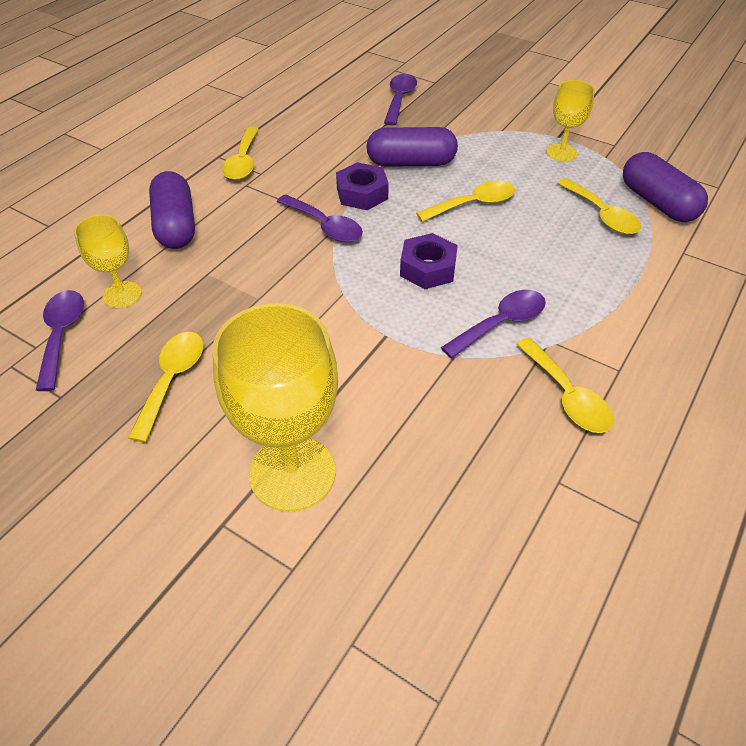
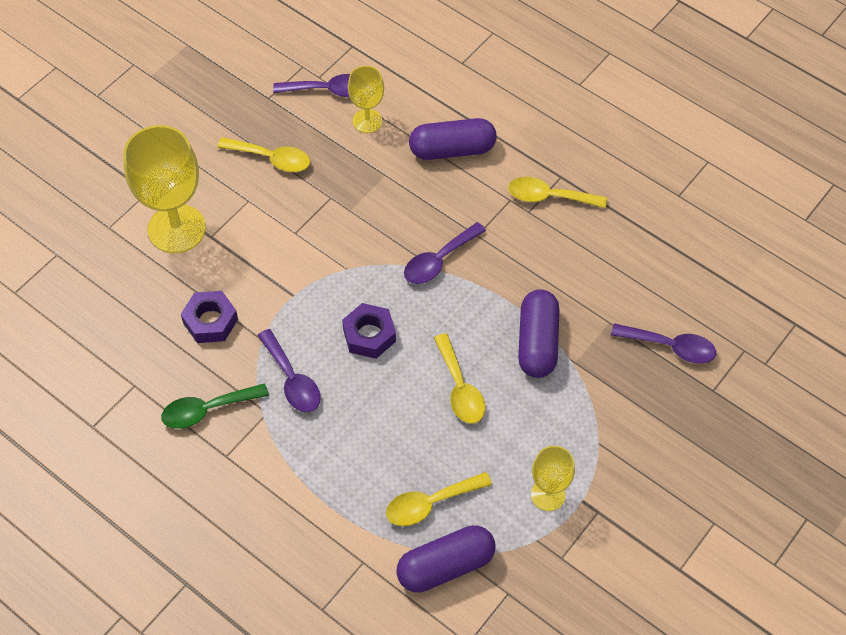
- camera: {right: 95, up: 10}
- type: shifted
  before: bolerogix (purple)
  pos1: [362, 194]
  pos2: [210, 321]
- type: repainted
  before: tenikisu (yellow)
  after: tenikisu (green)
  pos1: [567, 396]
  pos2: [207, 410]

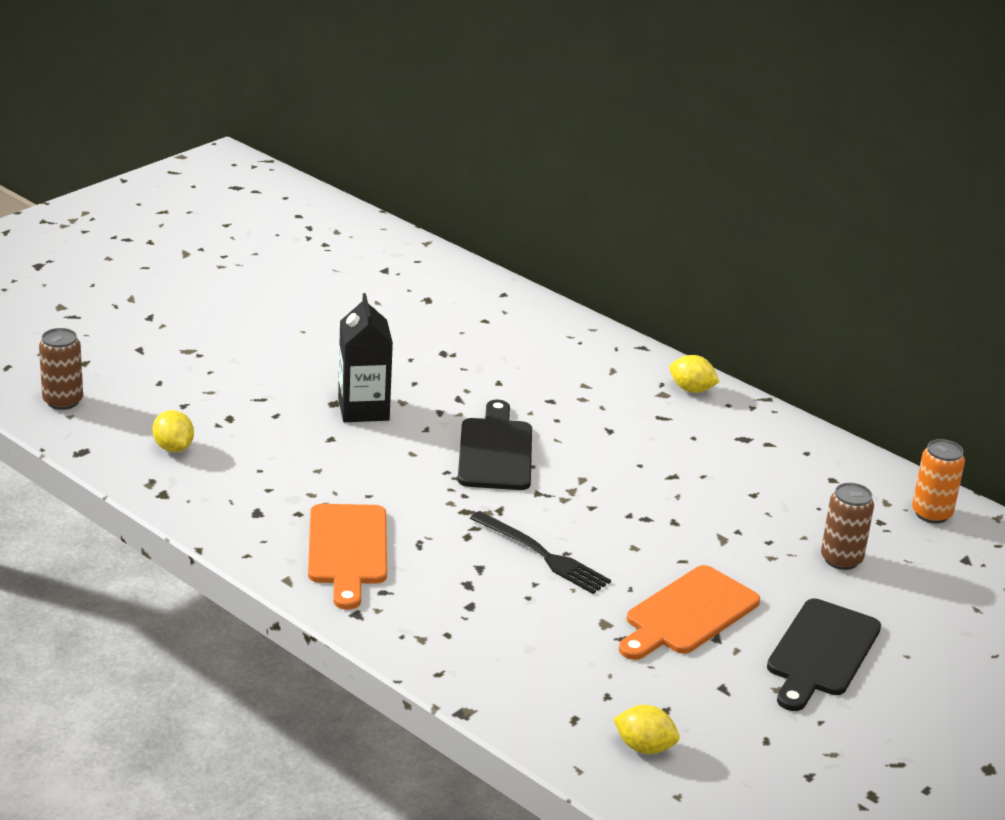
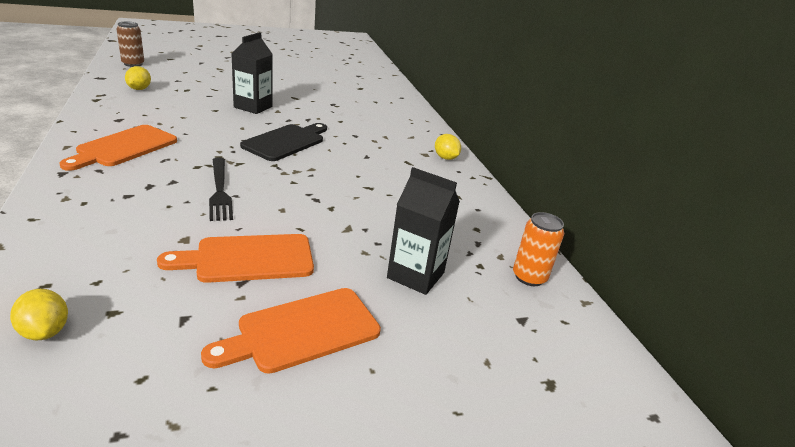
- camera: {right: 30, up: 0}
- type: swapped
  before: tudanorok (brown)
  after: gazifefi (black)
  pos1: [841, 559]
  pos2: [415, 275]
- type: repainted
  before: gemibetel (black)
  after: gemibetel (orange)
  pos1: [821, 652]
  pos2: [302, 331]

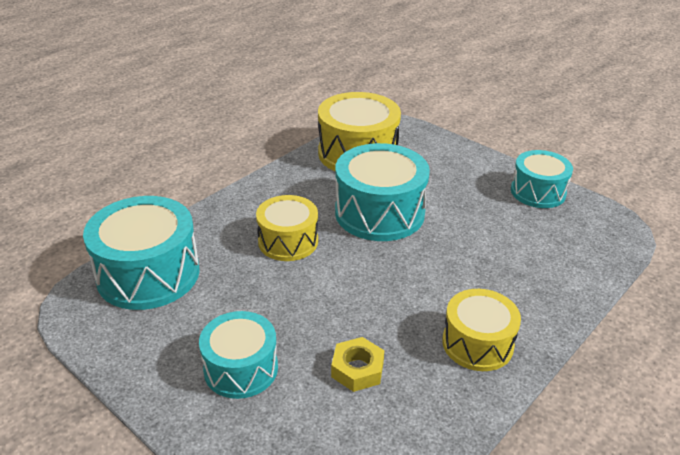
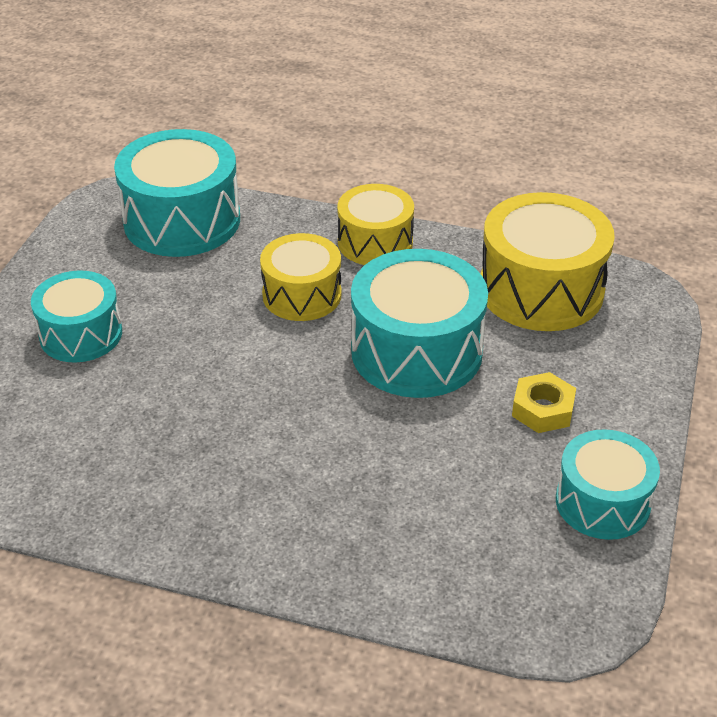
- camera: {right: 65, up: 5}
- type: shifted
  before: bolerogix (yellow)
  pos1: [357, 369]
  pos2: [543, 409]
- type: shifted
  before: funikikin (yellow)
  pos1: [477, 343]
  pos2: [375, 242]

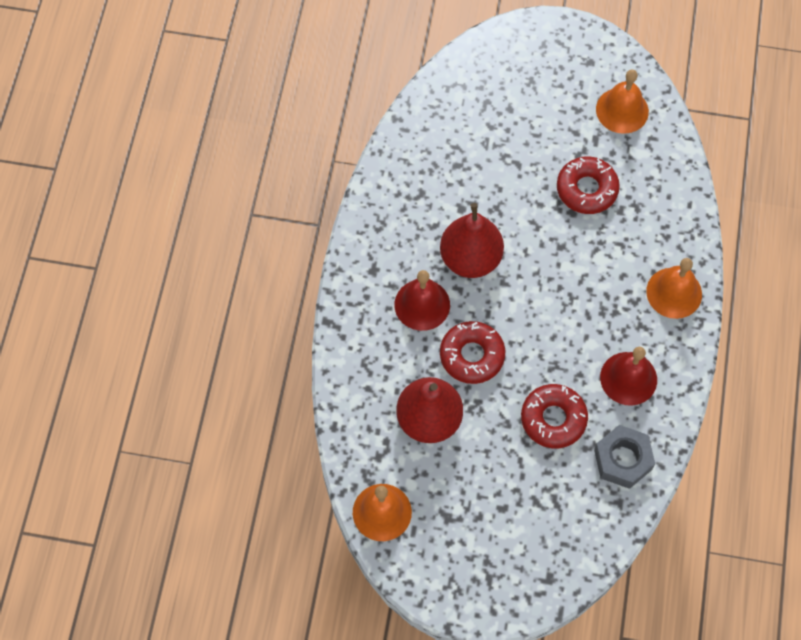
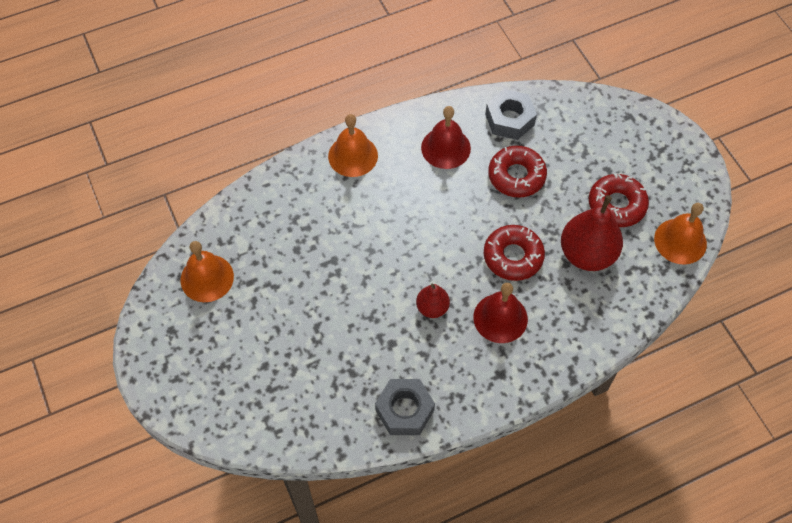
- camera: {right: -125, up: -5}
- type: new
  after: bolerogix (grey)
  pos2: [404, 410]
- type: shifted
  before: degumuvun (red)
  pos1: [586, 189]
  pos2: [616, 205]
- type: scaled
  before: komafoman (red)
  pos1: [470, 258]
  pos2: [432, 308]
  scale: 0.54

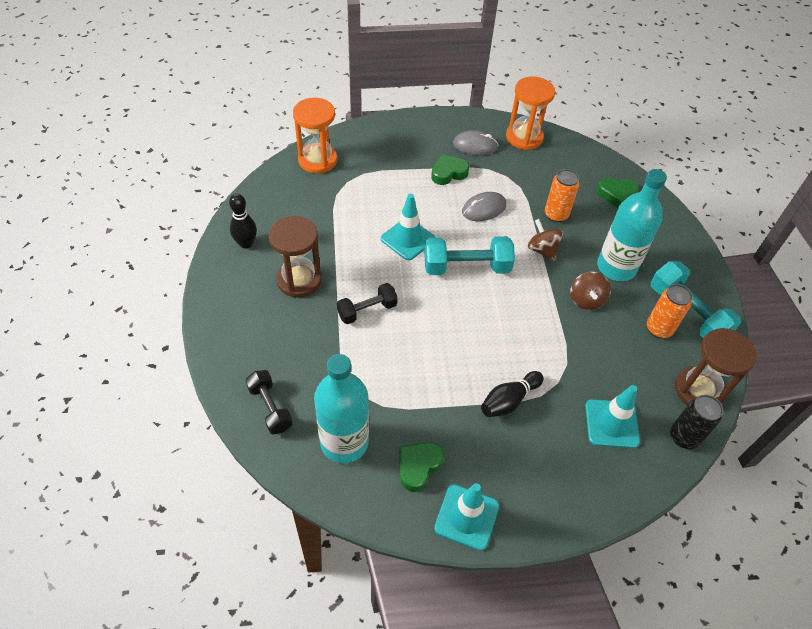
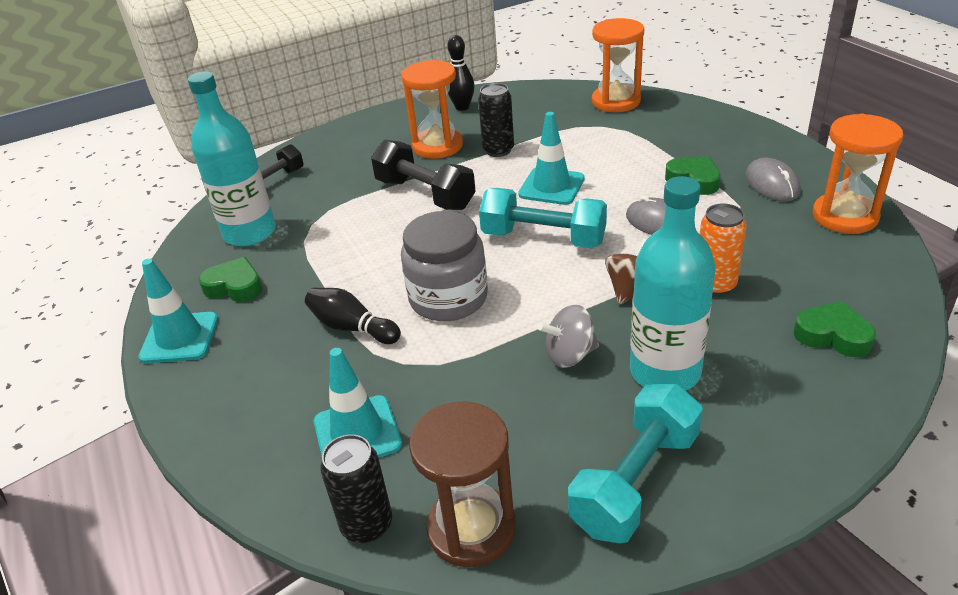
- camera: {right: 75, up: -15}
- type: gone
  before: tudanorok (orange)
  pos1: [659, 329]
- type: new
  after: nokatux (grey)
  pos2: [448, 298]
- type: new
  after: tudanorok (black)
  pos2: [498, 150]
- type: repainted
  before: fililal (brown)
  after: fililal (orange)
  pos1: [299, 280]
  pos2: [437, 146]
- type: repainted
  before: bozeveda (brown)
  after: bozeveda (grey)
  pos1: [586, 300]
  pos2: [570, 355]
- type: rotated
  before: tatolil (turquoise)
  pos1: [466, 267]
  pos2: [543, 238]
  turn: -45
- type: rotated
  before: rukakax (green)
  pos1: [616, 194]
  pos2: [832, 335]
  turn: 135
- type: scaled
  before: tatolil (black)
  pos1: [367, 310]
  pos2: [425, 194]
  scale: 1.55

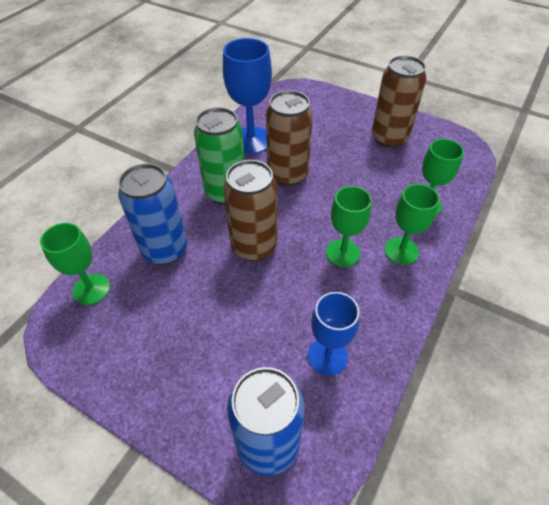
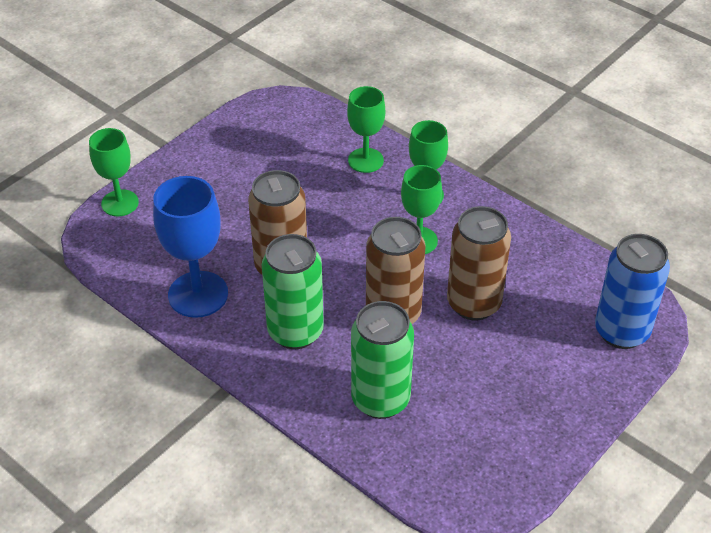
- camera: {right: -80, up: -5}
- type: gone
  before: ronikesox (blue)
  pos1: [327, 356]
- type: shifted
  before: ronikesox (green)
  pos1: [91, 289]
  pos2: [120, 203]
- type: shifted
  before: tudanorok (brown)
  pos1: [389, 138]
  pos2: [474, 304]
- type: repainted
  before: tudanorok (blue)
  after: tudanorok (green)
  pos1: [165, 250]
  pos2: [380, 399]

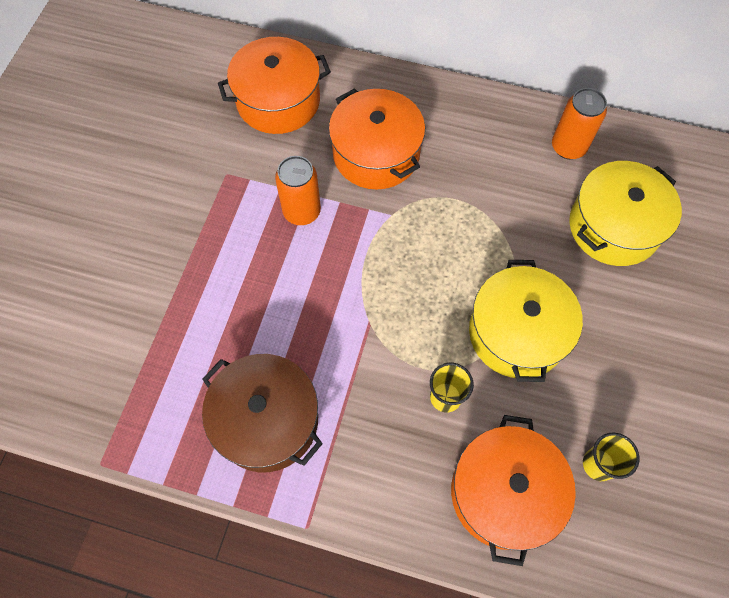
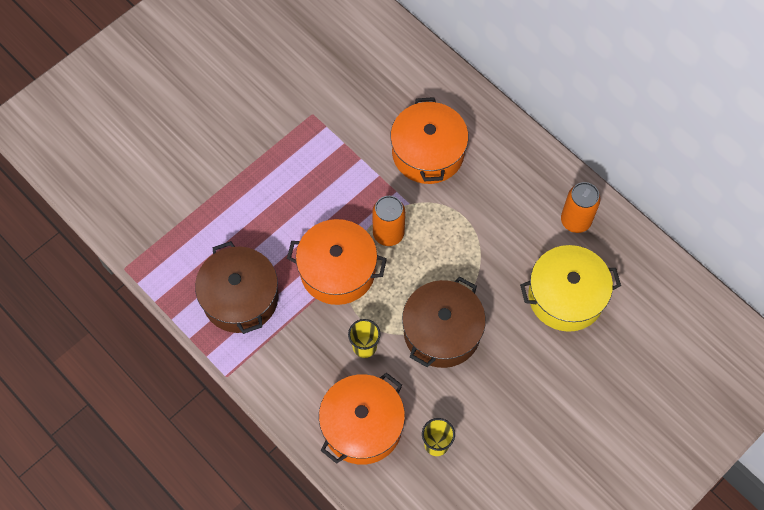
- camera: {right: 30, up: 0}
- type: shifted
  before: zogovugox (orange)
  pos1: [278, 101]
  pos2: [337, 270]
- type: shifted
  before: tudanorok (orange)
  pos1: [302, 211]
  pos2: [388, 233]
- type: repainted
  before: zogovugox (yellow)
  after: zogovugox (brown)
  pos1: [517, 333]
  pos2: [442, 331]

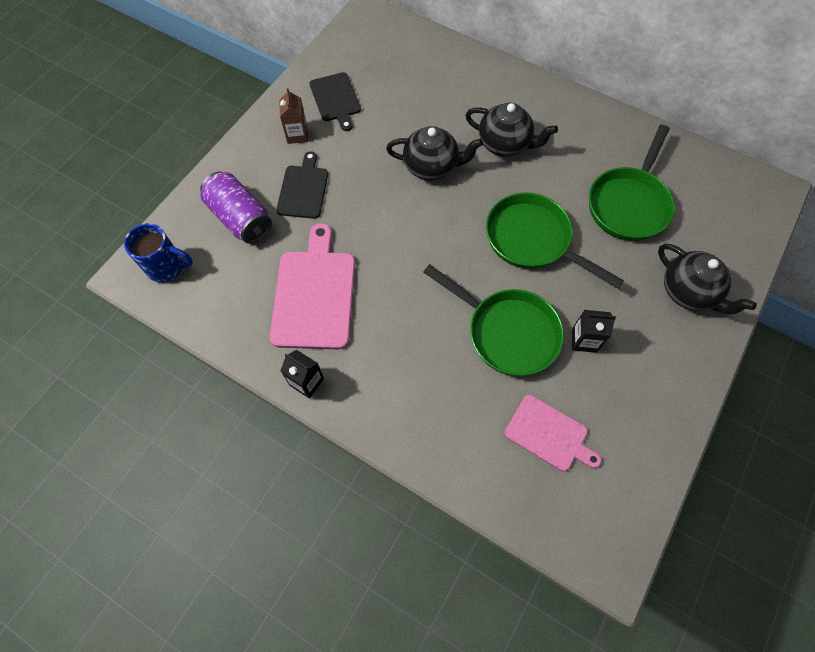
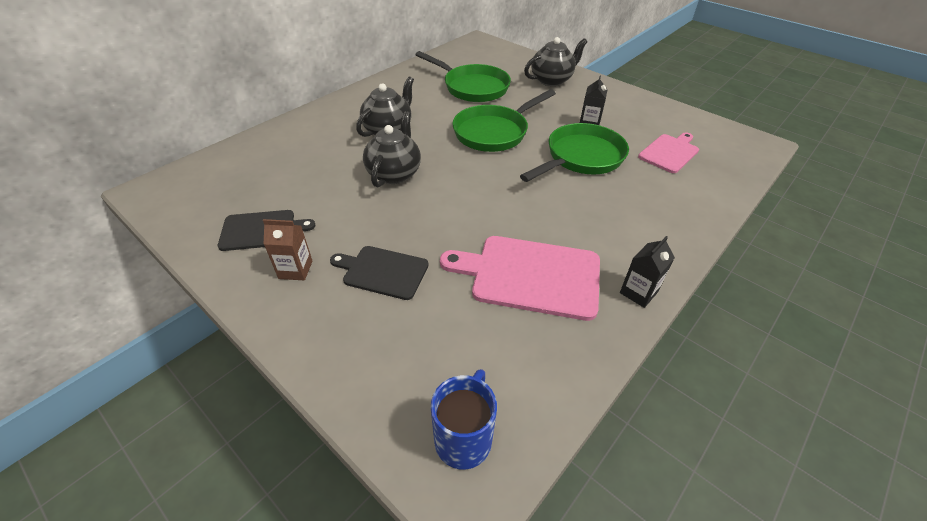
- camera: {right: -80, up: -20}
- type: gone
  before: tudanorok (purple)
  pos1: [240, 218]

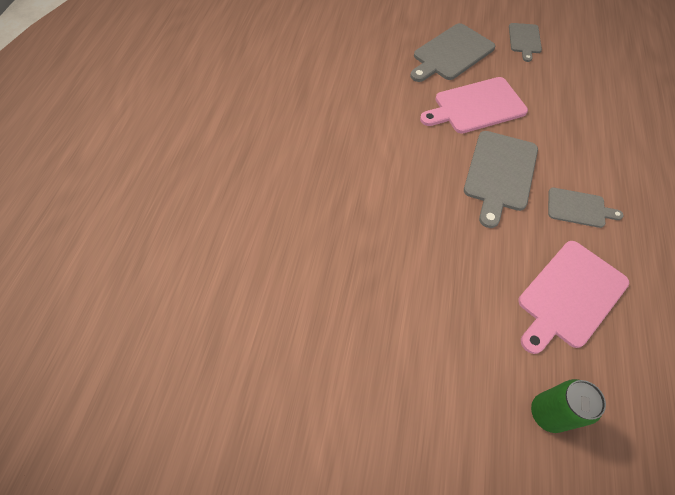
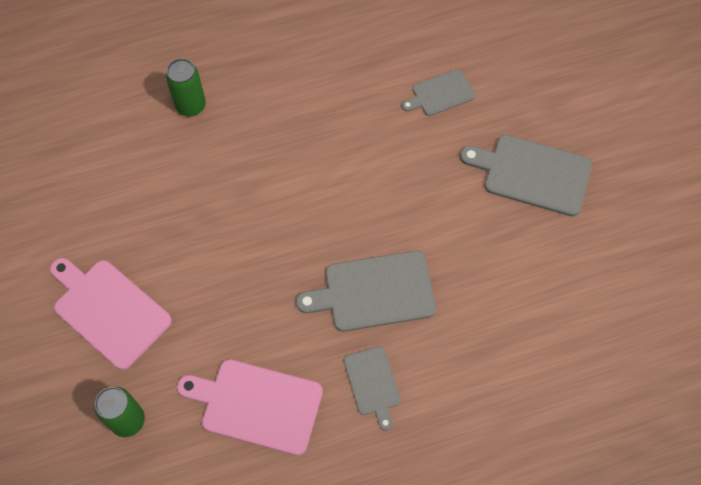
- camera: {right: 60, up: 5}
- type: new
  after: tudanorok (green)
  pos2: [191, 106]
- type: shifted
  before: gemibetel (pink)
  pos1: [476, 106]
  pos2: [109, 311]
- type: shifted
  before: gemibetel (grey)
  pos1: [524, 40]
  pos2: [440, 94]

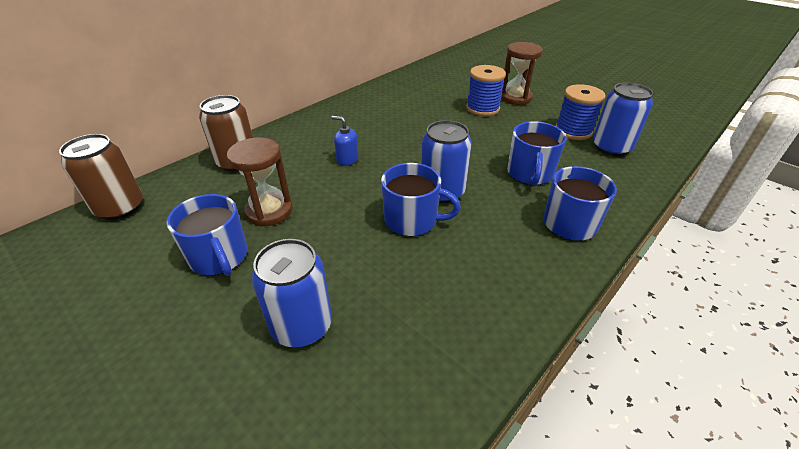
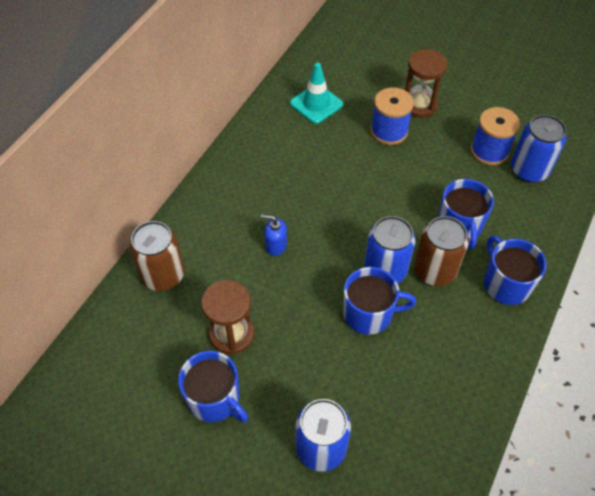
- camera: {right: -15, up: 15}
- type: new
  after: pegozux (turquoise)
  pos2: [316, 104]
- type: shifted
  before: tudanorok (brown)
  pos1: [120, 208]
  pos2: [434, 270]

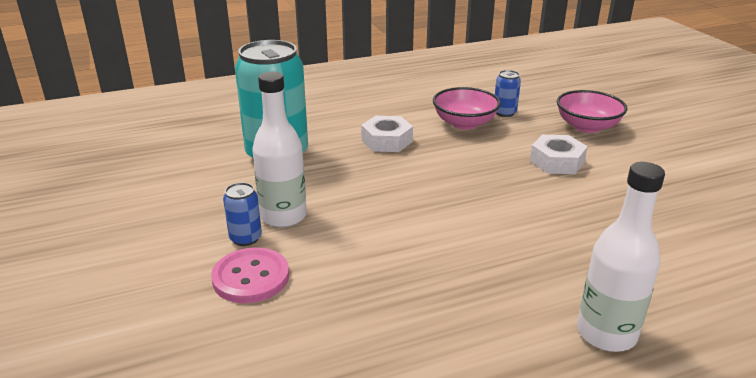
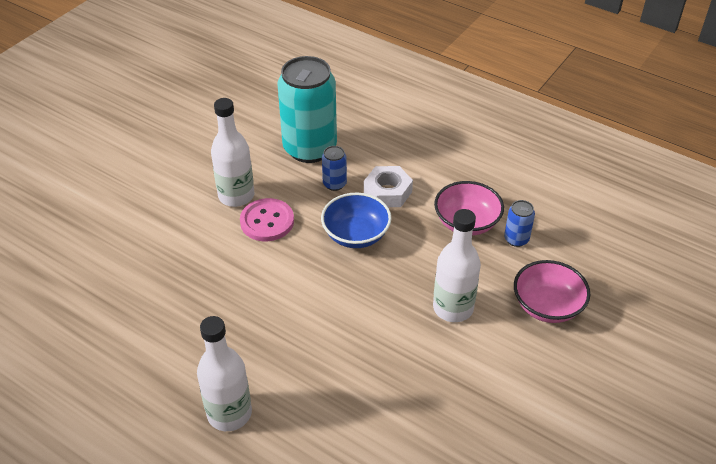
- camera: {right: 55, up: 15}
- type: new
  after: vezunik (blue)
  pos2: [356, 235]
- type: shifted
  before: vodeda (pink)
  pos1: [251, 277]
  pos2: [267, 221]
- type: shifted
  before: tudanorok (blue)
  pos1: [245, 238]
  pos2: [334, 184]
- type: swapped
  before: bolerogix (white)
  after: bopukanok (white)
  pos1: [557, 161]
  pos2: [453, 308]

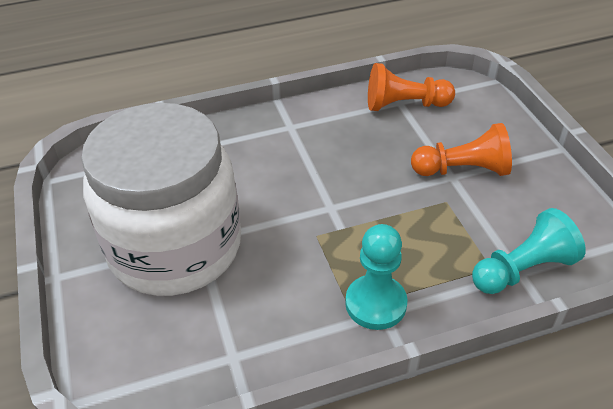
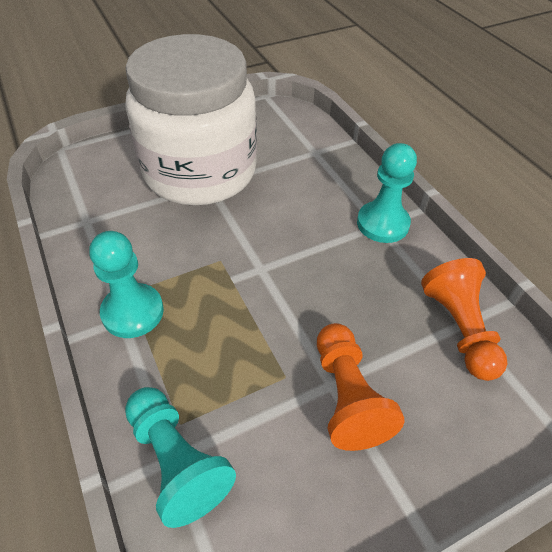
- camera: {right: 80, up: 5}
- type: new
  after: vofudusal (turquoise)
  pos2: [382, 223]

